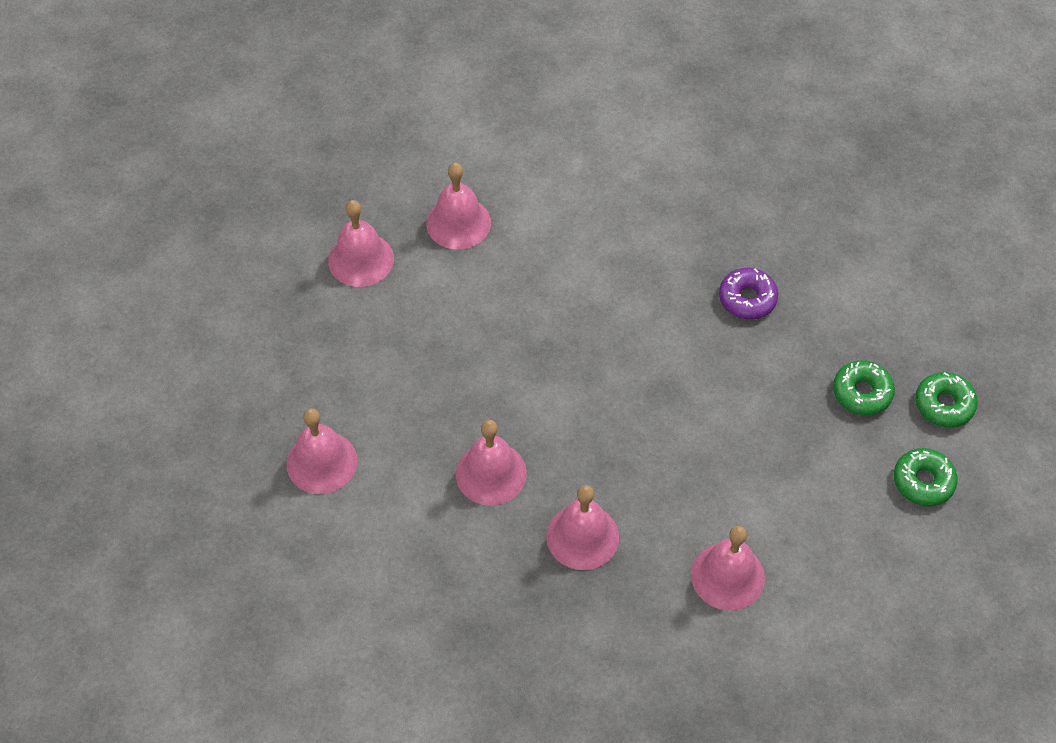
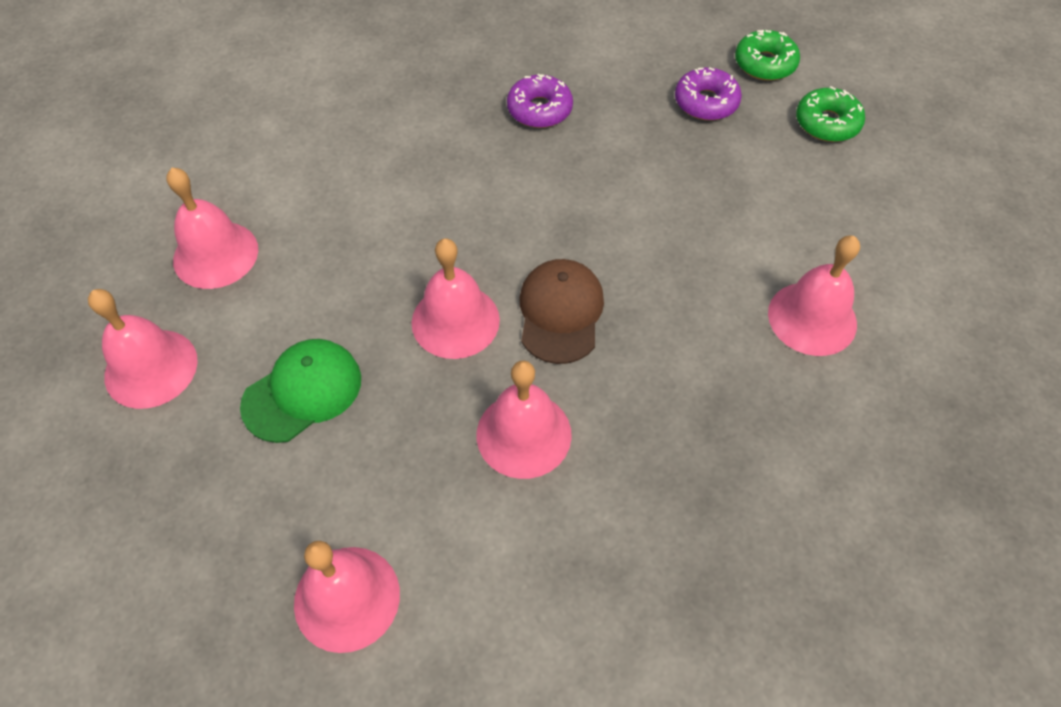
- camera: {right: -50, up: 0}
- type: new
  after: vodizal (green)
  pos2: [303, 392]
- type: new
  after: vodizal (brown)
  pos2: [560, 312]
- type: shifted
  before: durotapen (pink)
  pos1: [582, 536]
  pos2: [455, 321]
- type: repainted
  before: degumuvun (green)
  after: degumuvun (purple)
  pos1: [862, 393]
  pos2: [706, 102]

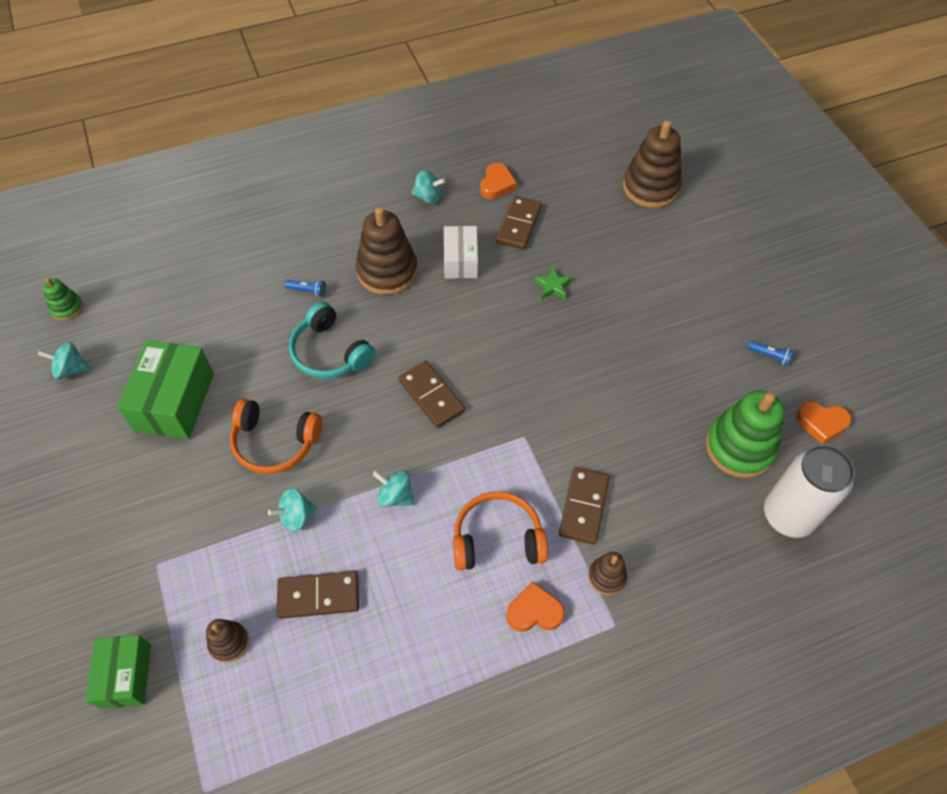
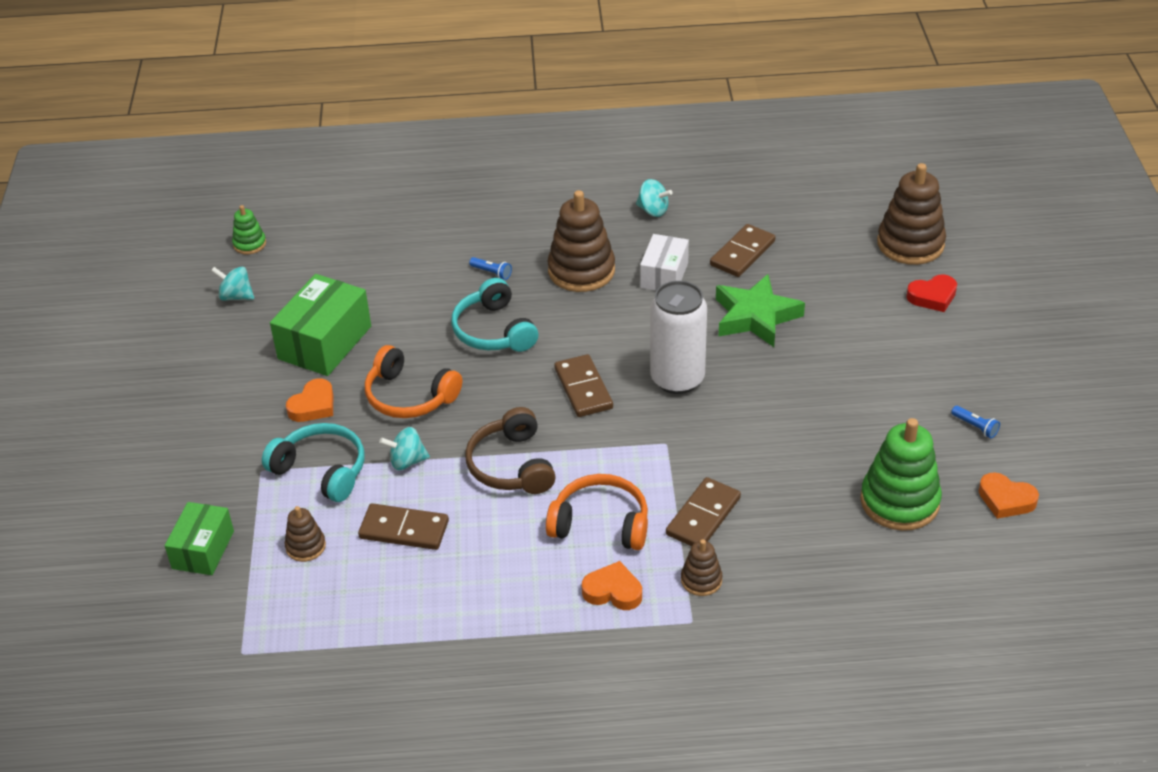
- camera: {right: 20, up: -15}
- type: new
  after: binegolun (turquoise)
  pos2: [321, 470]
- type: new
  after: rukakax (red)
  pos2: [932, 296]
- type: shifted
  before: rukakax (orange)
  pos1: [496, 184]
  pos2: [313, 405]
- type: shifted
  before: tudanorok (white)
  pos1: [788, 515]
  pos2: [677, 379]
- type: swapped
  before: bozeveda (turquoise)
  after: binegolun (brown)
  pos1: [395, 496]
  pos2: [511, 465]
- type: scaled
  before: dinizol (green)
  pos1: [553, 286]
  pos2: [756, 317]
  scale: 2.15

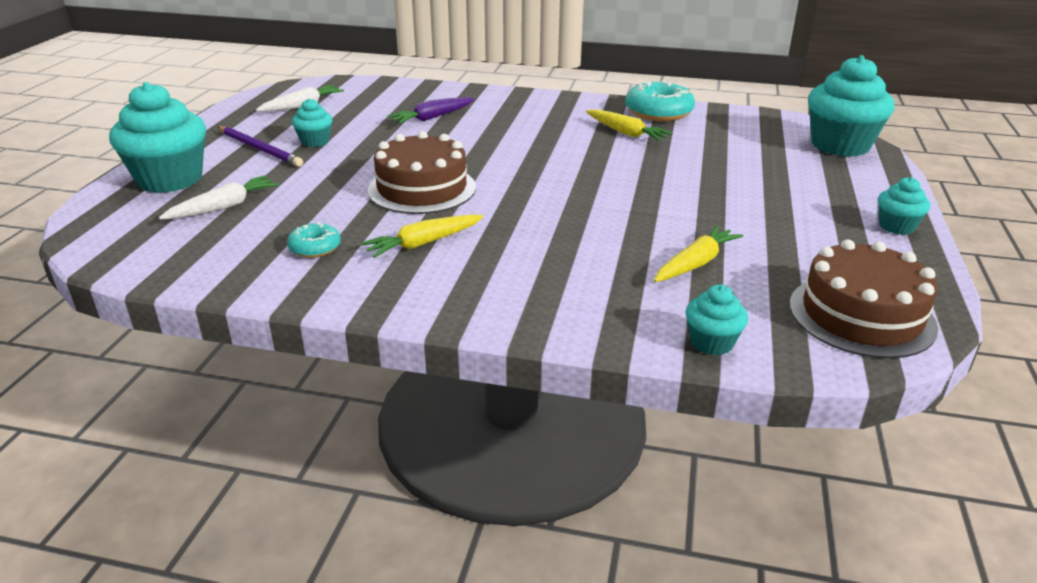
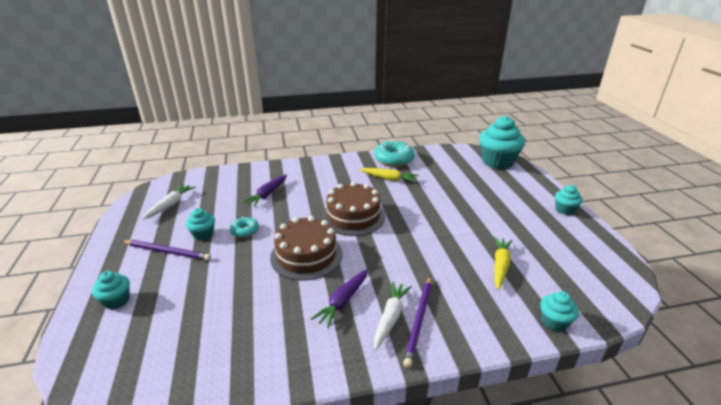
- camera: {right: -25, up: 0}
- type: new
  after: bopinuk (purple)
  pos2: [419, 321]
- type: shifted
  before: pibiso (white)
  pos1: [224, 207]
  pos2: [390, 318]
- type: shifted
  before: degumuvun (turquoise)
  pos1: [315, 248]
  pos2: [245, 231]
- type: shifted
  before: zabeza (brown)
  pos1: [861, 315]
  pos2: [353, 216]
- type: repainted
  before: pibiso (yellow)
  after: pibiso (purple)
  pos1: [423, 243]
  pos2: [343, 301]
- type: scaled
  before: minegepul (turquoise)
  pos1: [170, 179]
  pos2: [116, 300]
  scale: 0.49

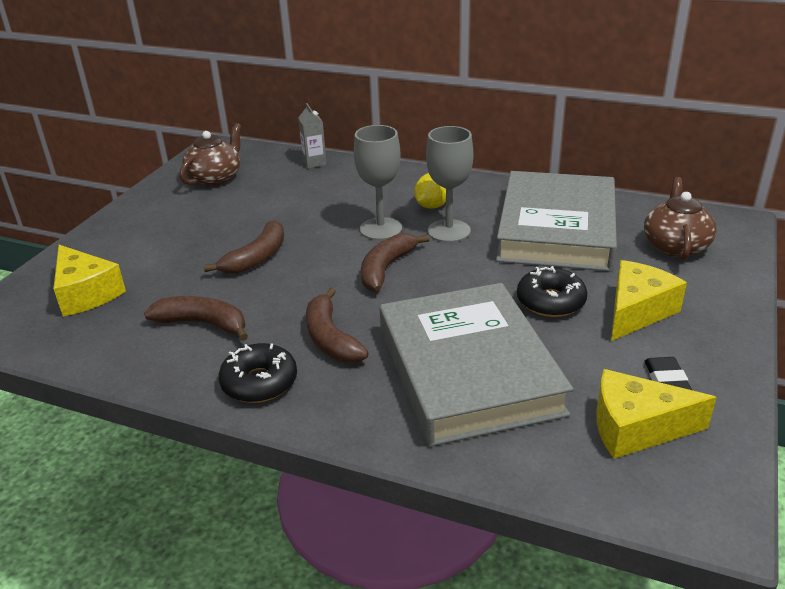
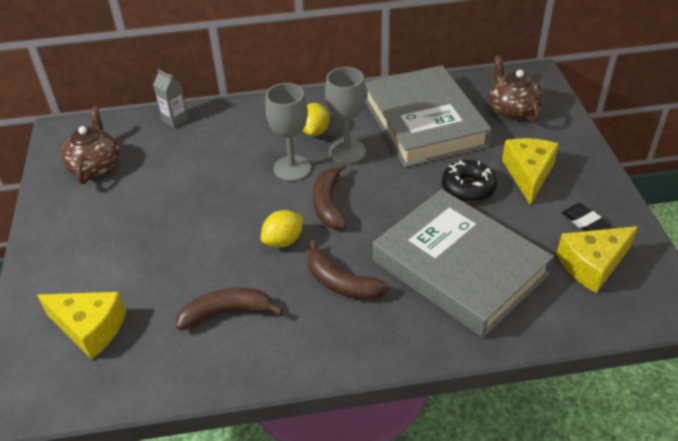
- camera: {right: -30, up: 10}
- type: gone
  before: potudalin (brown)
  pos1: [256, 258]
- type: gone
  before: degumuvun (black)
  pos1: [259, 382]
- type: new
  after: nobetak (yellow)
  pos2: [283, 241]

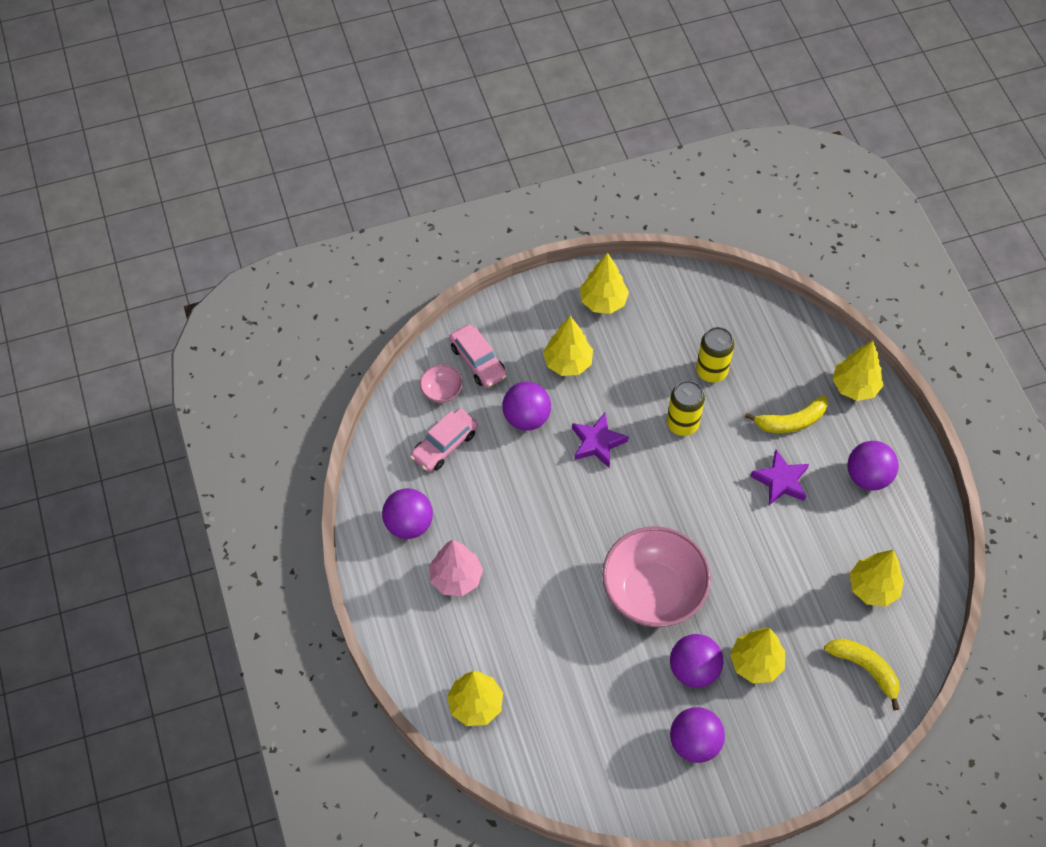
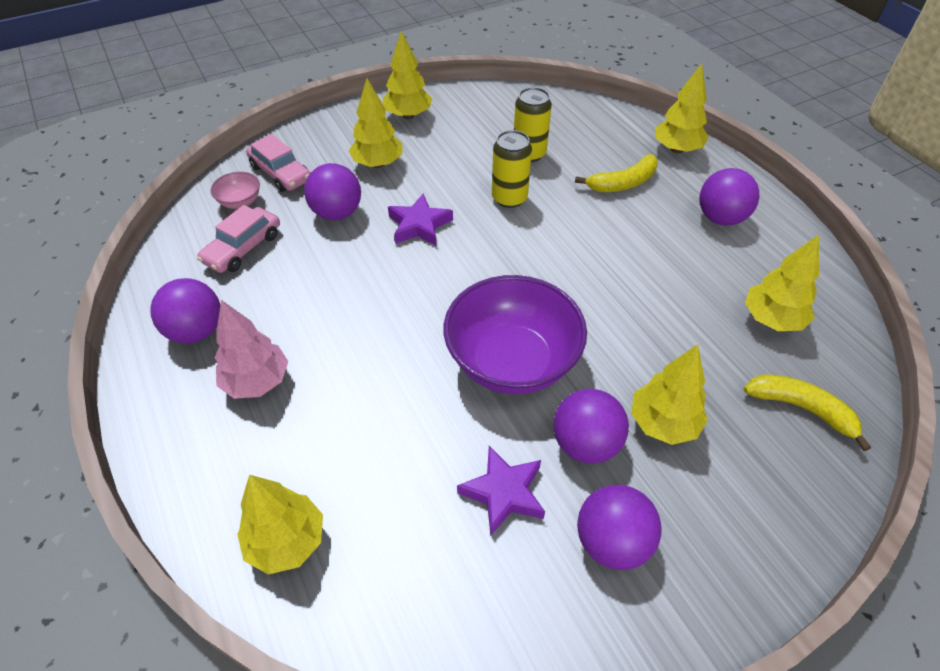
- camera: {right: -10, up: -10}
- type: shifted
  before: dinizol (purple)
  pos1: [780, 481]
  pos2: [503, 493]
- type: repainted
  before: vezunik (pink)
  after: vezunik (purple)
  pos1: [653, 592]
  pos2: [512, 361]

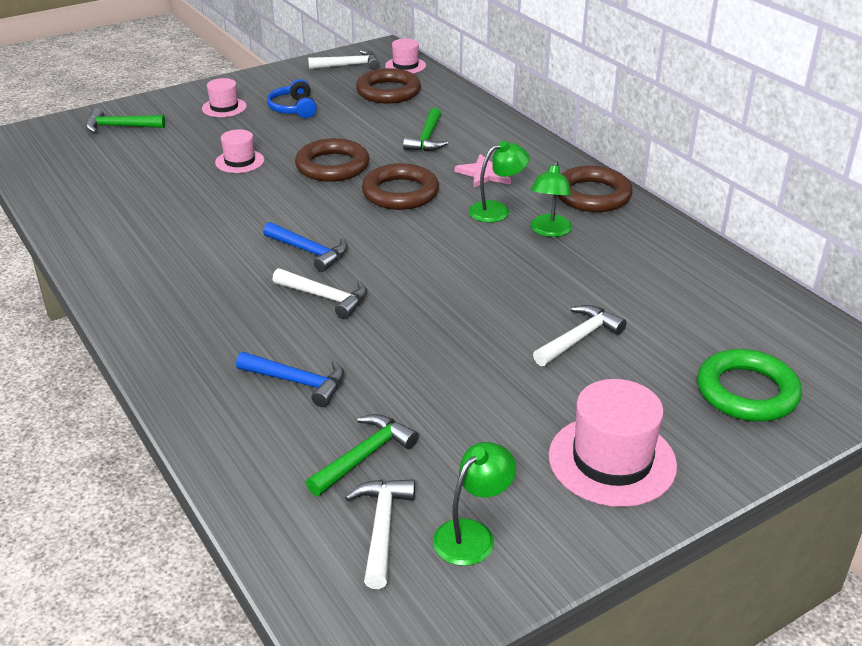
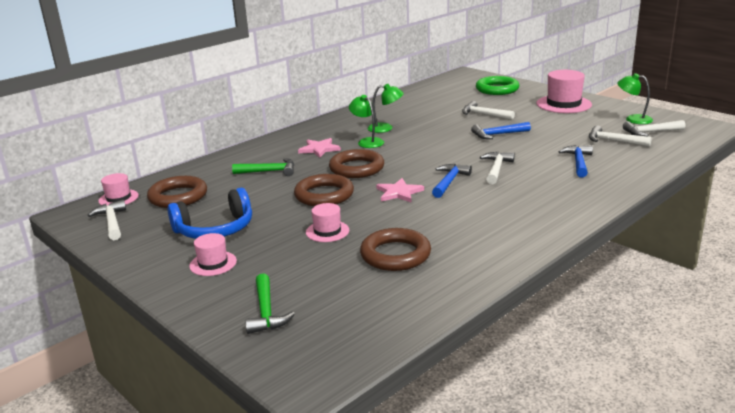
- camera: {right: -100, up: -10}
- type: new
  after: dinizol (pink)
  pos2: [399, 192]
- type: new
  after: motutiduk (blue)
  pos2: [497, 134]
- type: shifted
  before: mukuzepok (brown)
  pos1: [592, 195]
  pos2: [395, 255]
- type: repainted
  before: motutiduk (green)
  after: motutiduk (white)
  pos1: [364, 456]
  pos2: [613, 141]
- type: scaled
  before: binegolun (blue)
  pos1: [293, 109]
  pos2: [215, 229]
  scale: 1.55

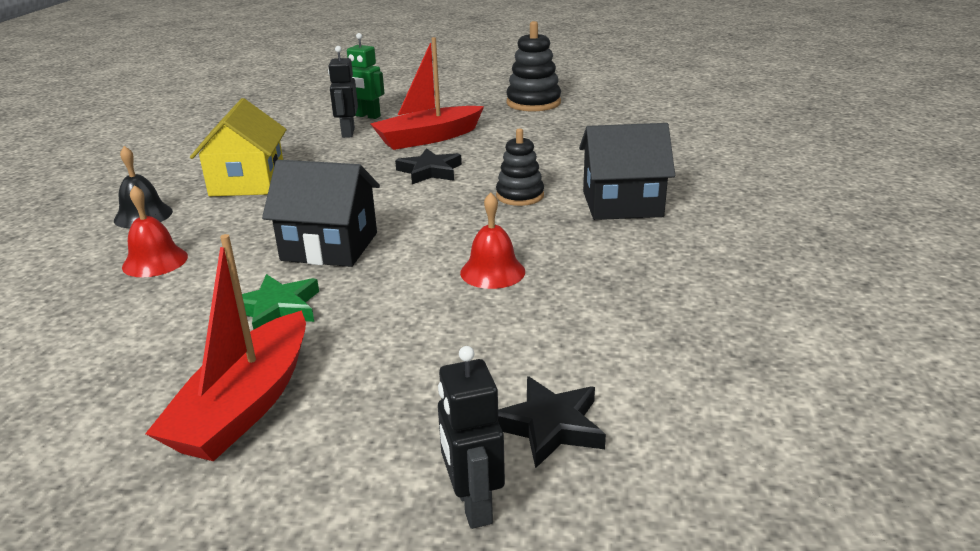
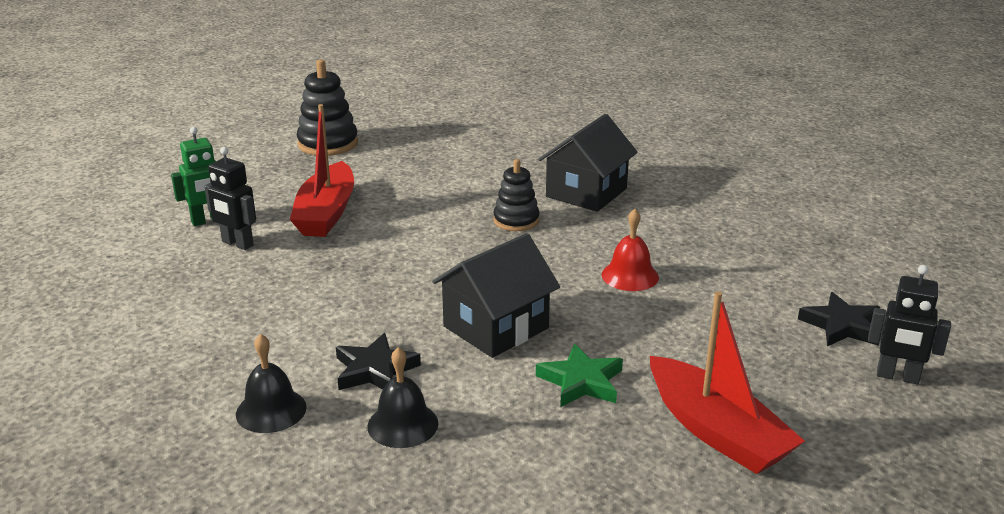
- camera: {right: -55, up: 0}
- type: gone
  before: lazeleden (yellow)
  pos1: [247, 182]
- type: shifted
  before: dinizol (black)
  pos1: [430, 171]
  pos2: [375, 370]
- type: repainted
  before: durotapen (red)
  after: durotapen (black)
  pos1: [155, 261]
  pos2: [402, 424]

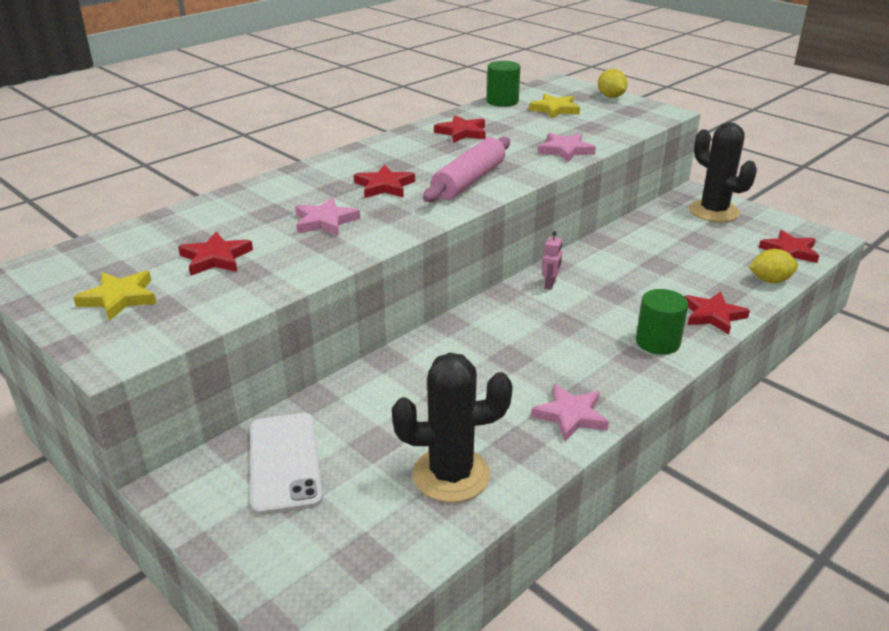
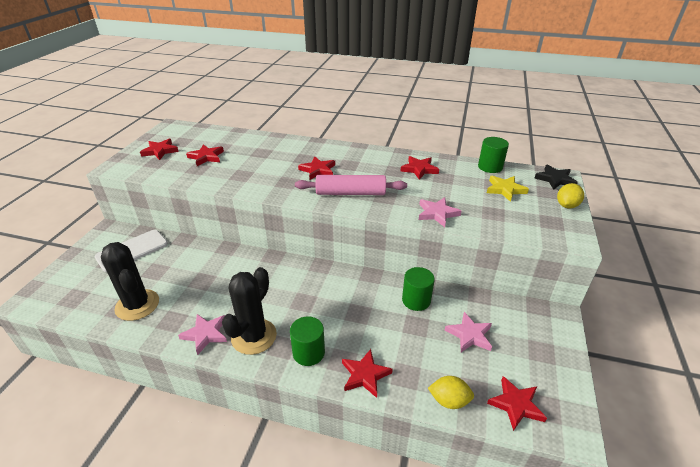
- camera: {right: 60, up: 5}
- type: gone
  before: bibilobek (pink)
  pos1: [550, 285]
- type: new
  after: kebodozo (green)
  pos2: [416, 300]
- type: new
  after: dinizol (black)
  pos2: [555, 179]
- type: shifted
  before: dinizol (pink)
  pos1: [325, 221]
  pos2: [469, 335]
- type: shifted
  before: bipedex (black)
  pos1: [713, 211]
  pos2: [254, 336]
- type: repainted
  before: dinizol (yellow)
  after: dinizol (red)
  pos1: [119, 298]
  pos2: [160, 151]
- type: rotated
  before: nobetak (yellow)
  pos1: [770, 280]
  pos2: [449, 400]
  turn: -45

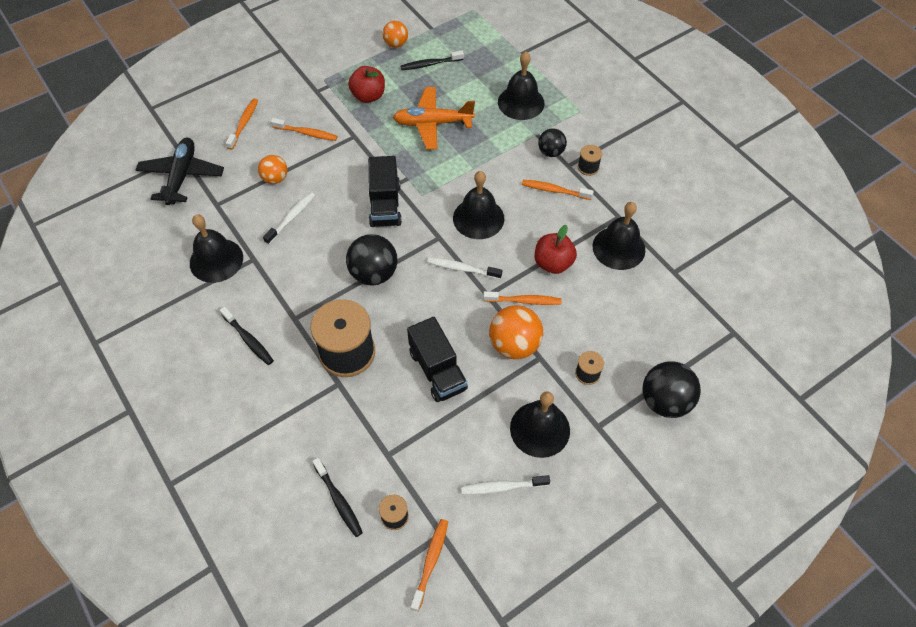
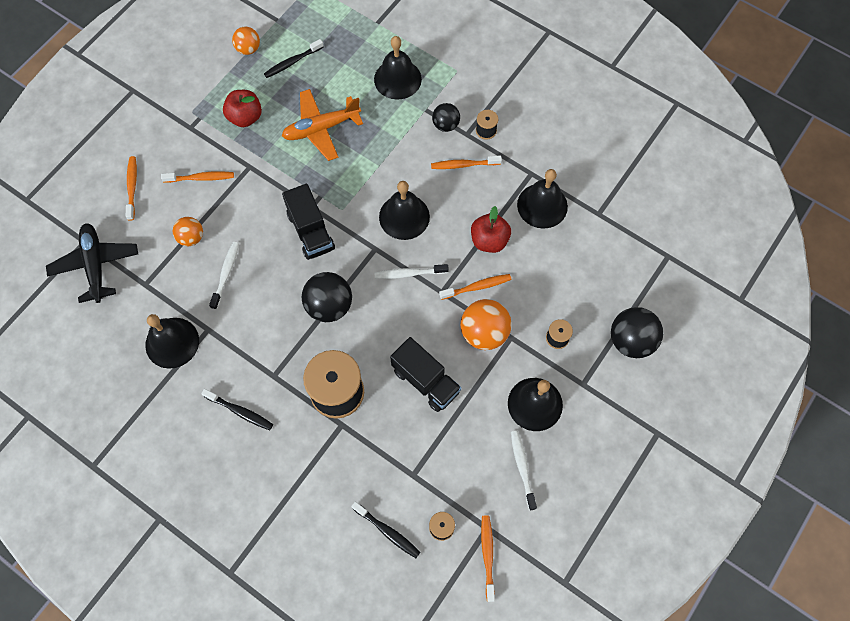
- camera: {right: -20, up: 10}
- type: rotated
  before: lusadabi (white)
  pos1: [502, 487]
  pos2: [522, 468]
  turn: 105

